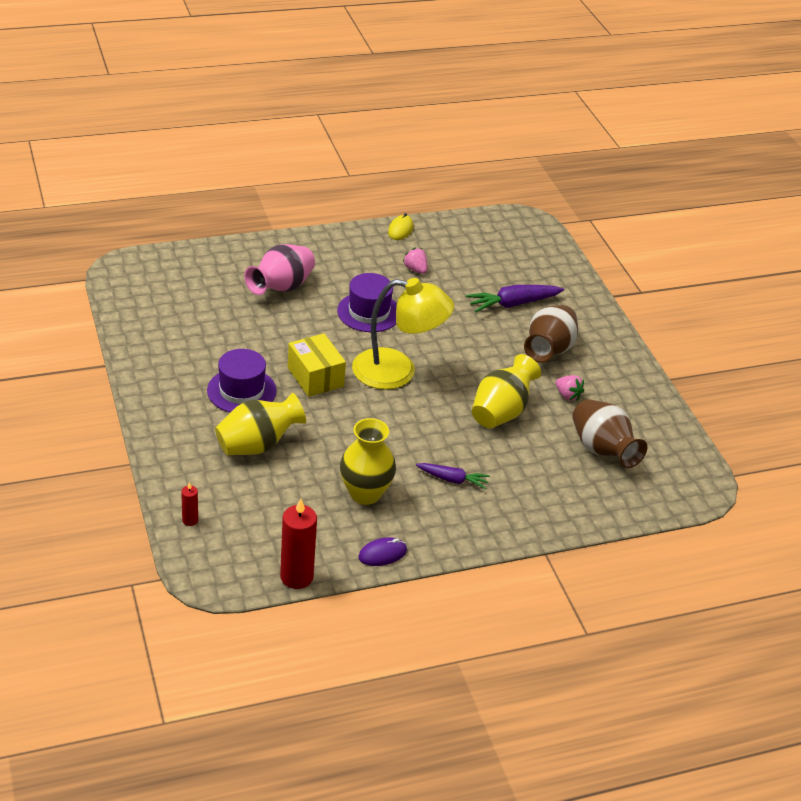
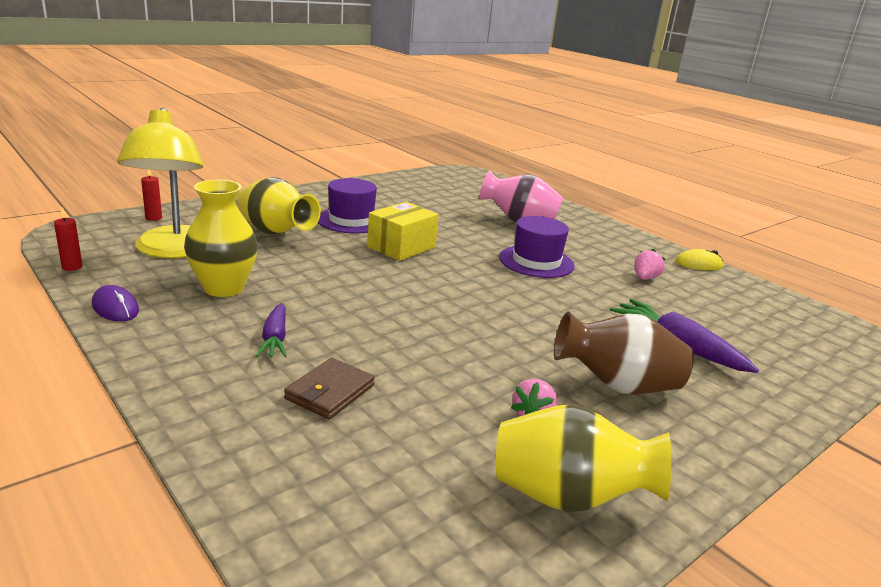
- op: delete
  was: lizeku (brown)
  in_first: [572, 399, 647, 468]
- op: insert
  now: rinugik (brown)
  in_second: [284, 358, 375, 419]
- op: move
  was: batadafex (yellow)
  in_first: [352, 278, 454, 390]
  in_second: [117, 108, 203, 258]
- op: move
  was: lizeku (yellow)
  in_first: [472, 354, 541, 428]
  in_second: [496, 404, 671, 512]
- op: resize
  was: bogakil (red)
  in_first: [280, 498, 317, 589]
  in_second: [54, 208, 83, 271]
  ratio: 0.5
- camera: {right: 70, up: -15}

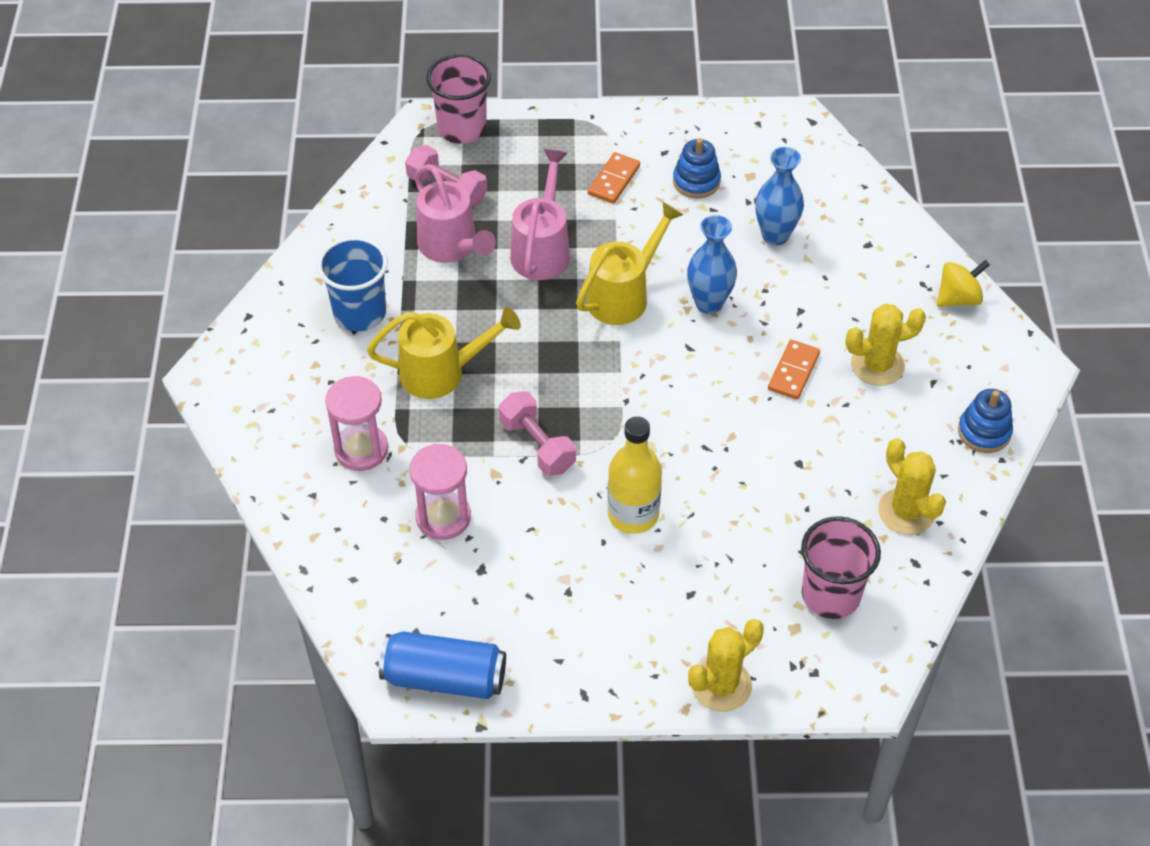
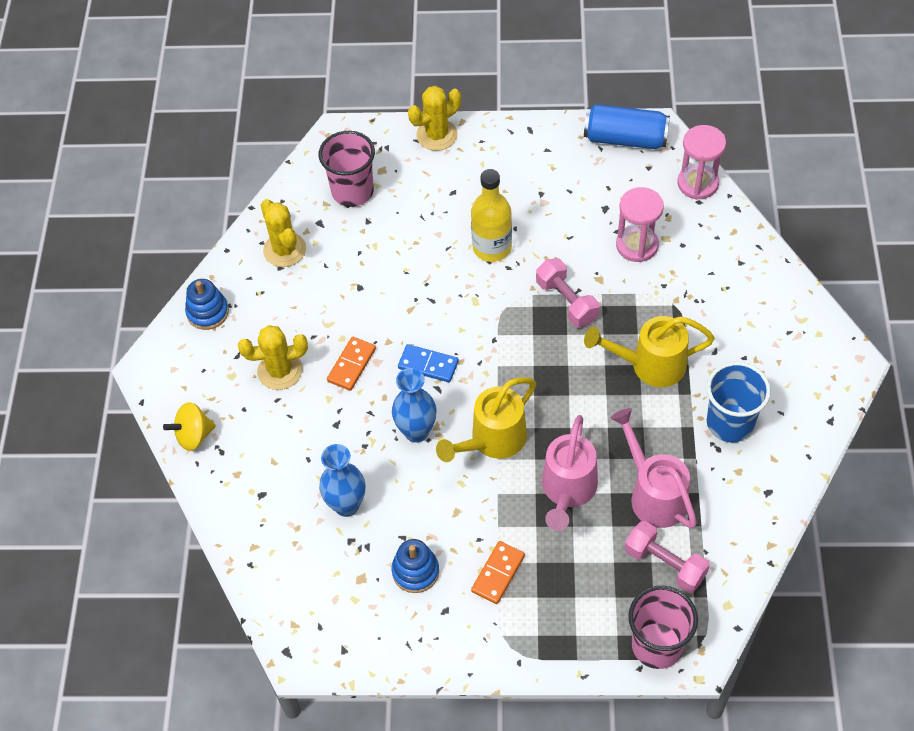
- op: insert
  now: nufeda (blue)
  in_second: [398, 344, 459, 382]
- op: move
  was: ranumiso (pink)
  in_first: [325, 376, 388, 471]
  in_second: [678, 125, 726, 200]
- camera: {right: -175, up: 5}

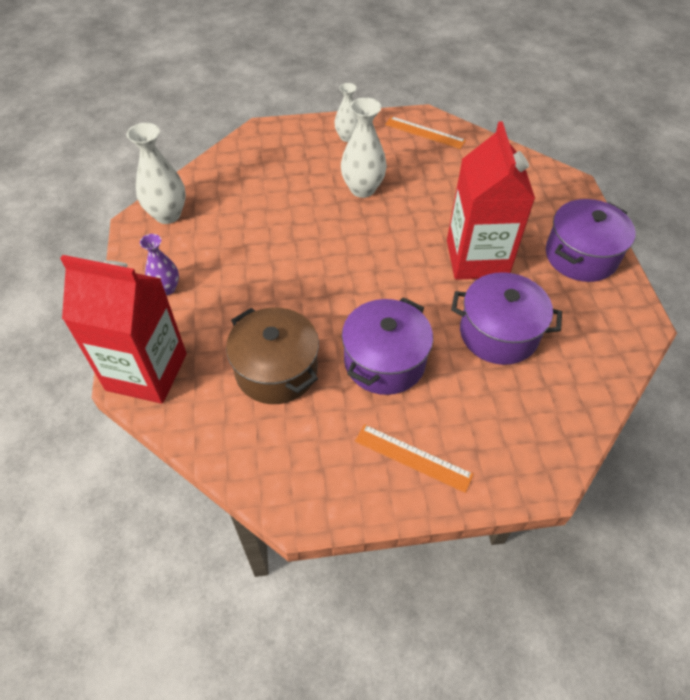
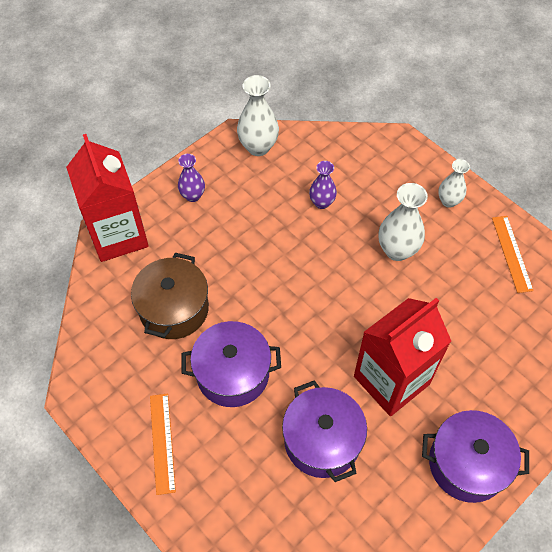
- op: insert
  now: lizeku (purple)
  in_second: [309, 161, 337, 209]
- camera: {right: 55, up: 5}

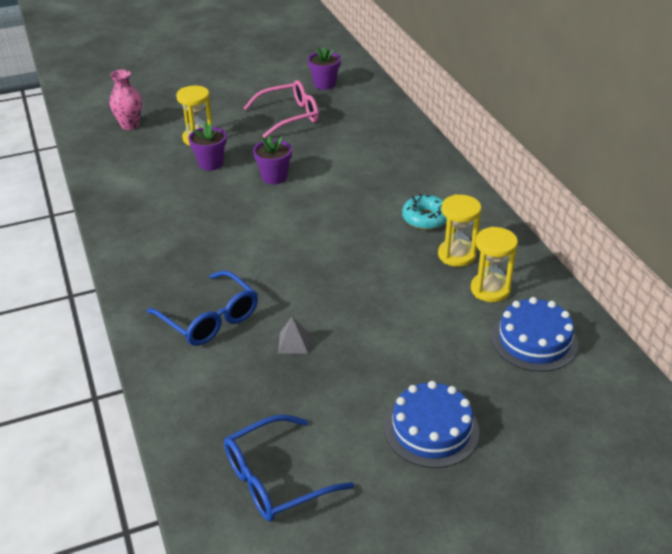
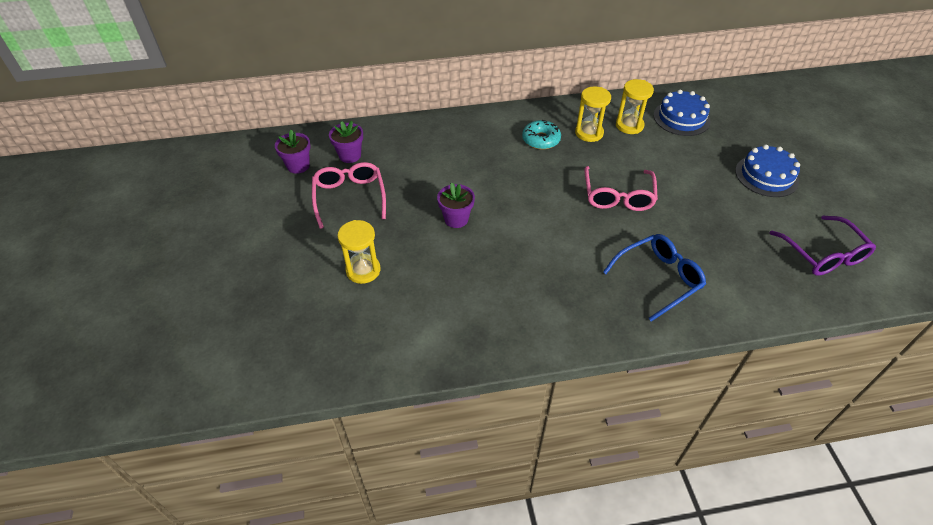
- op: delete
  was: lizeku (pink)
  in_first: [109, 70, 142, 130]
- op: delete
  was: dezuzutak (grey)
  in_first: [278, 317, 309, 354]
- op: insert
  now: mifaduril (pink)
  in_second: [585, 166, 658, 211]
- op: move
  was: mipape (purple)
  in_first: [188, 122, 227, 171]
  in_second: [329, 121, 363, 163]
- op: recolor
  was: mifaduril (blue)
  now: mifaduril (purple)
  in_first: [224, 415, 354, 522]
  in_second: [770, 215, 876, 275]
- camera: {right: -80, up: 10}

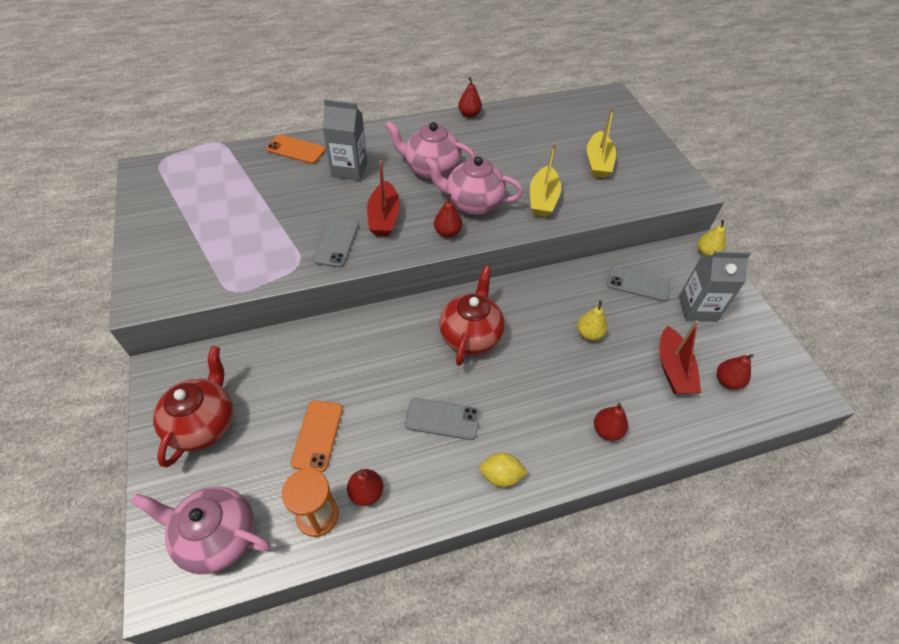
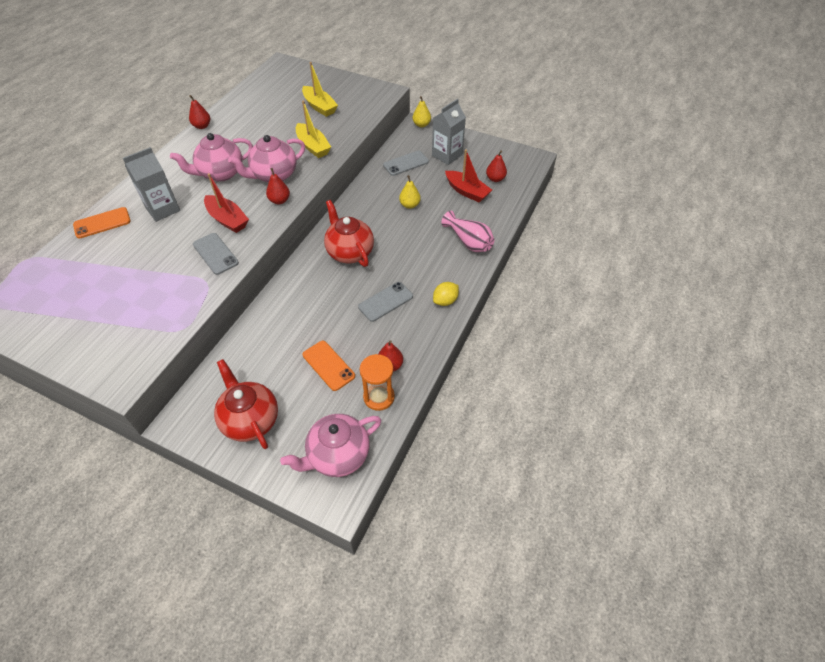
- op: replace
  was: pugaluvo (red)
  now: lizeku (pink)
  in_first: [594, 403, 628, 441]
  in_second: [441, 211, 494, 252]
- camera: {right: -45, up: 0}

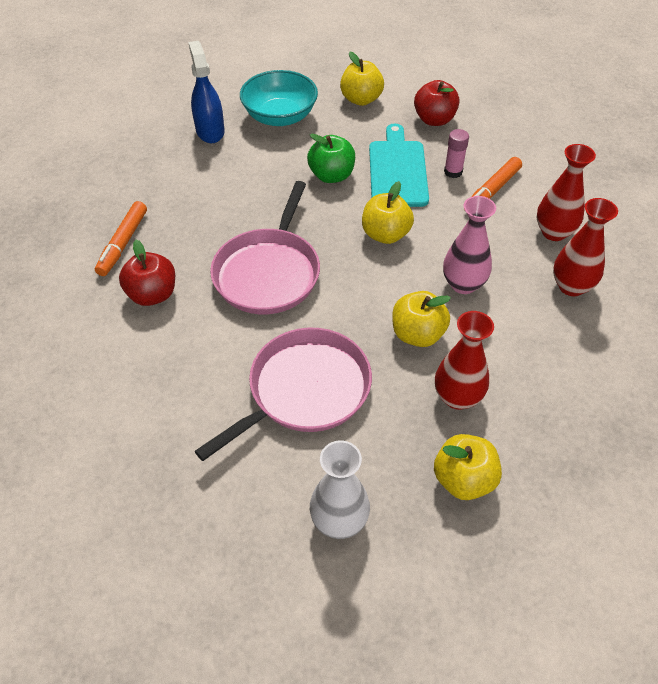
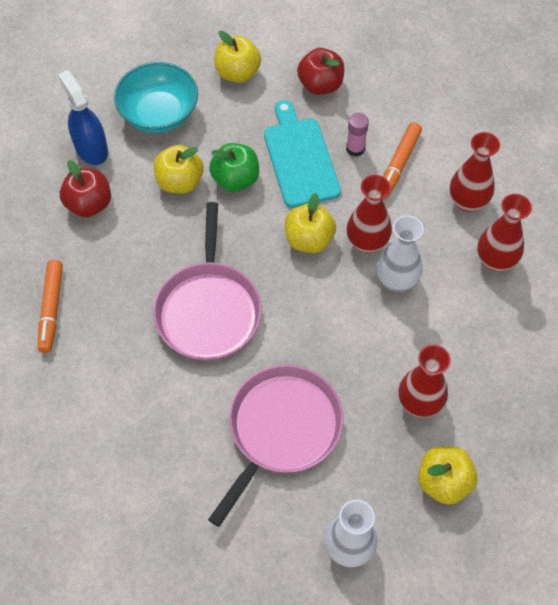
- op: insert
  now: lizeku (red)
  in_second: [347, 175, 392, 253]
- op: move
  was: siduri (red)
  in_first: [119, 240, 175, 306]
  in_second: [60, 160, 111, 217]
- op: move
  was: siduri (yellow)
  in_first: [393, 291, 451, 347]
  in_second: [153, 145, 203, 194]
- op: recolor
  was: lizeku (pink)
  now: lizeku (white)
  in_first: [443, 196, 496, 294]
  in_second: [377, 215, 424, 292]
- camera: {right: -15, up: 10}

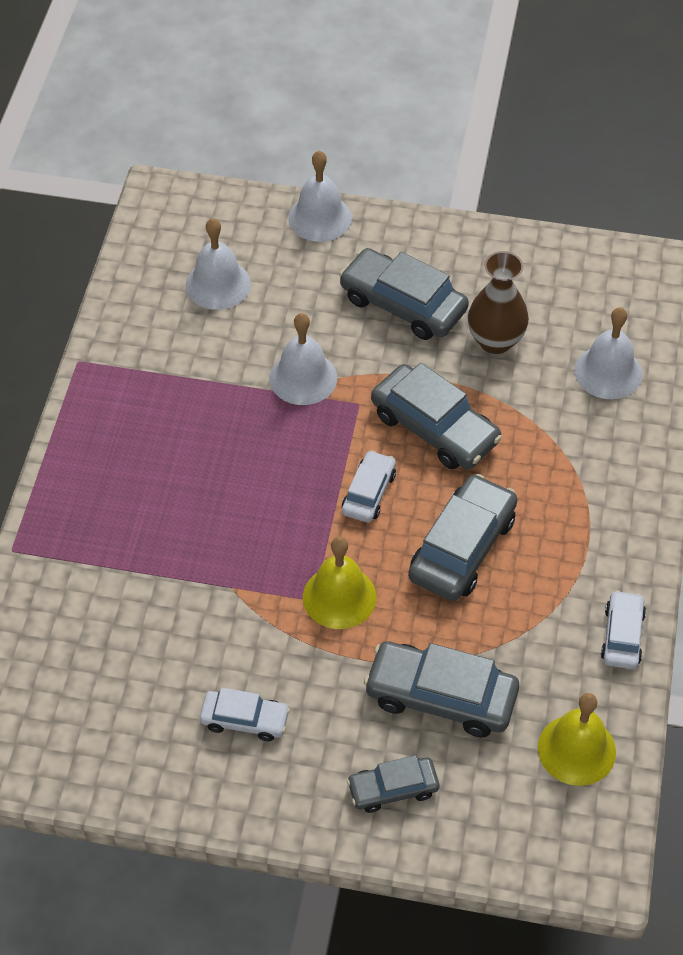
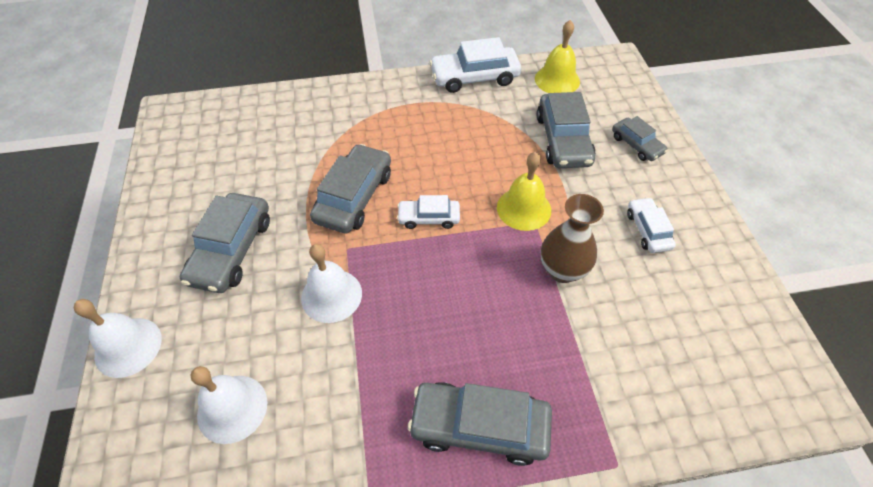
- op: delete
  was: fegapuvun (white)
  in_first: [574, 307, 642, 399]
- op: move
  was: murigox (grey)
  in_first: [408, 474, 517, 601]
  in_second: [408, 382, 552, 466]
- op: move
  was: lizeku (brown)
  in_first: [468, 251, 529, 354]
  in_second: [541, 194, 604, 283]
- op: resize
  was: murigox (white)
  in_first: [601, 590, 646, 669]
  in_second: [429, 37, 521, 93]
  ratio: 1.73
- camera: {right: -110, up: 0}

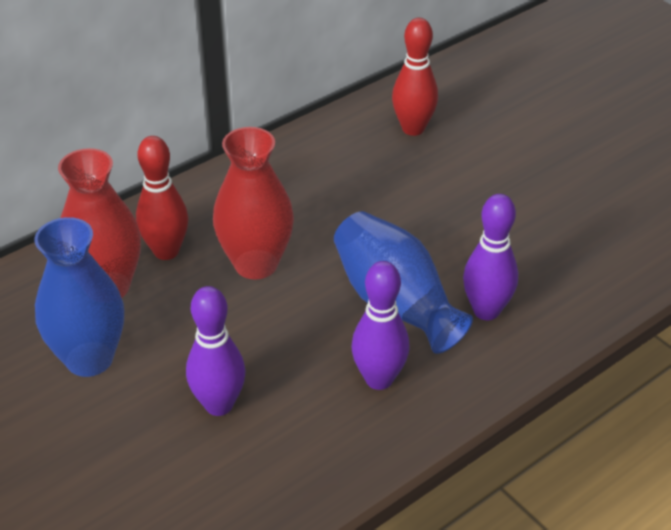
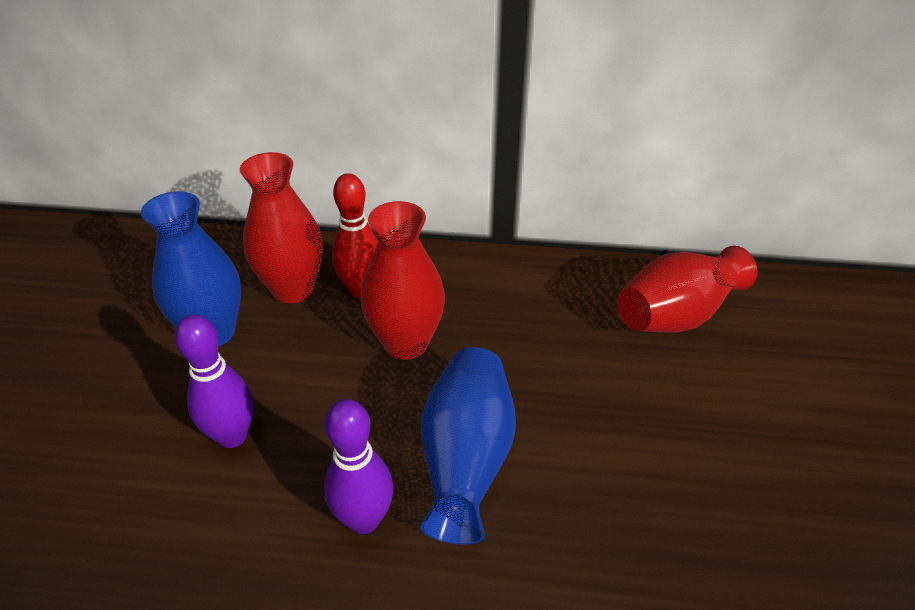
- op: delete
  was: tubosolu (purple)
  in_first: [463, 194, 518, 320]
- op: replace
  was: tubosolu (red)
  now: lizeku (red)
  in_first: [392, 18, 438, 136]
  in_second: [617, 246, 757, 333]
- camera: {right: 45, up: 0}

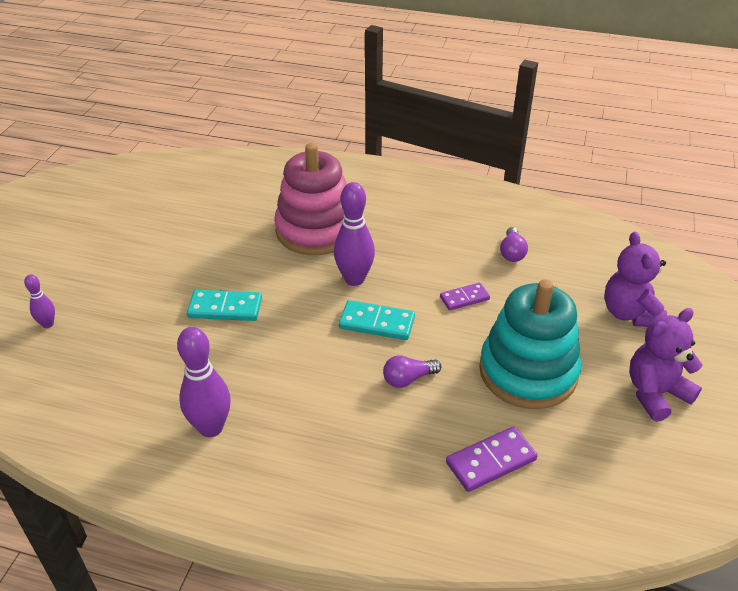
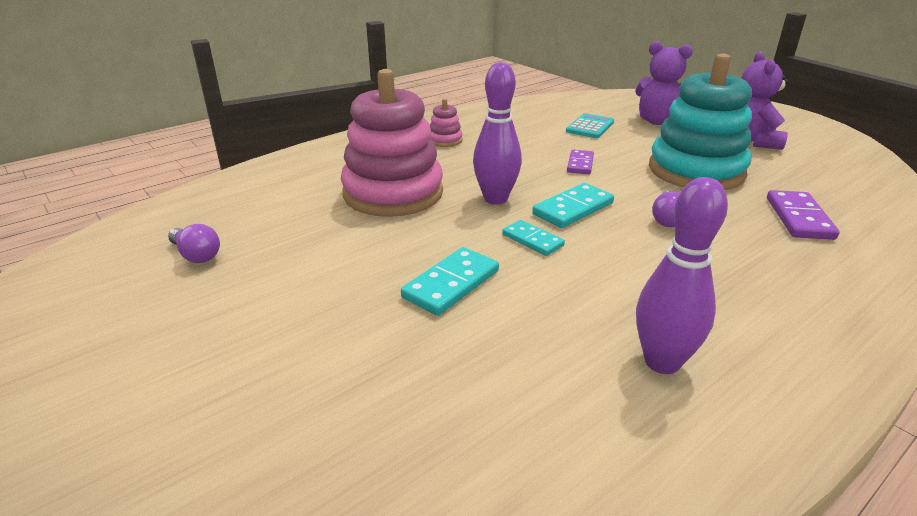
- op: delete
  was: tubosolu (purple)
  in_first: [24, 274, 55, 328]
- op: insert
  now: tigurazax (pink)
  in_second: [430, 99, 462, 147]
- op: insert
  now: nufeda (turquoise)
  in_second: [502, 220, 565, 256]
- op: insert
  now: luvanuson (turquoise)
  in_second: [566, 113, 614, 138]
- op: move
  was: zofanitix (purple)
  in_first: [500, 227, 528, 262]
  in_second: [168, 224, 220, 263]
- camera: {right: -55, up: -10}

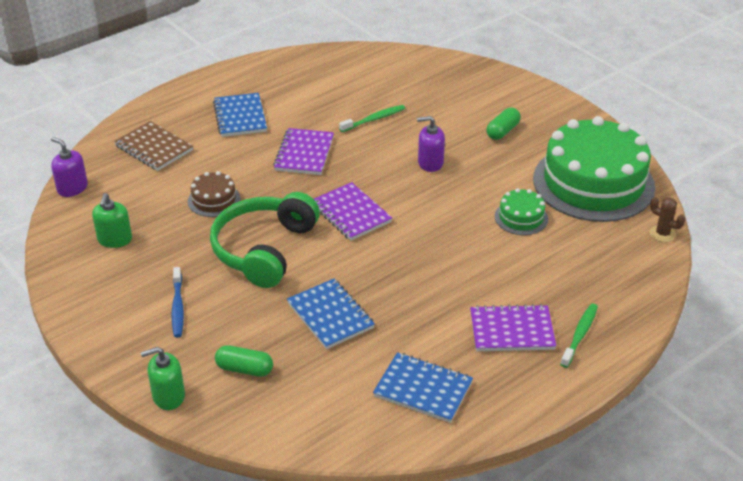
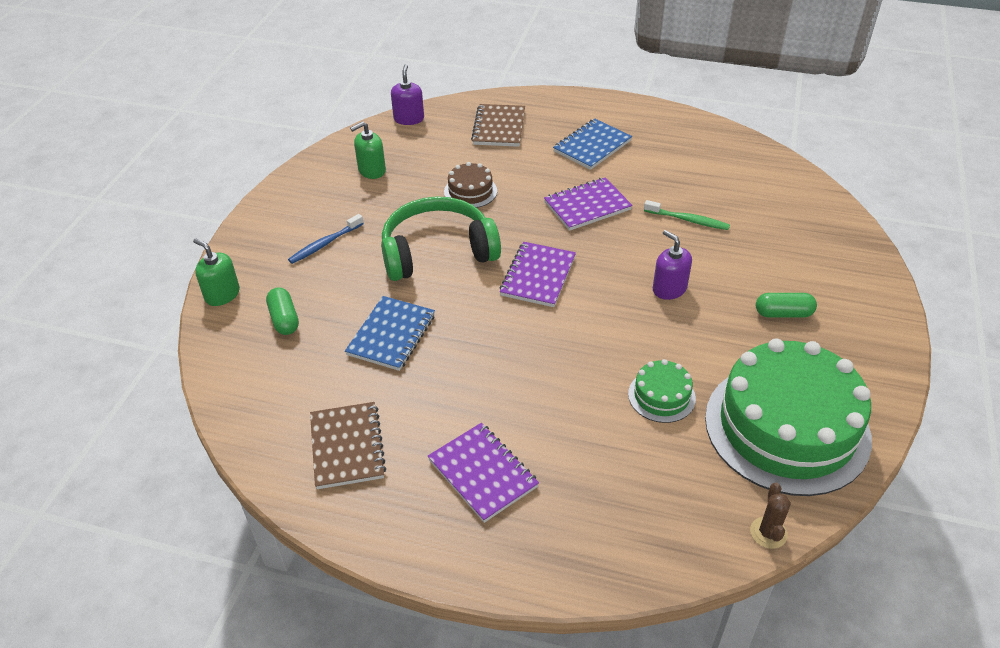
- op: delete
  was: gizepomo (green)
  in_first: [560, 303, 598, 368]
- op: recolor
  was: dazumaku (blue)
  now: dazumaku (brown)
  in_first: [373, 352, 473, 423]
  in_second: [310, 402, 386, 489]
- camera: {right: 55, up: 5}

